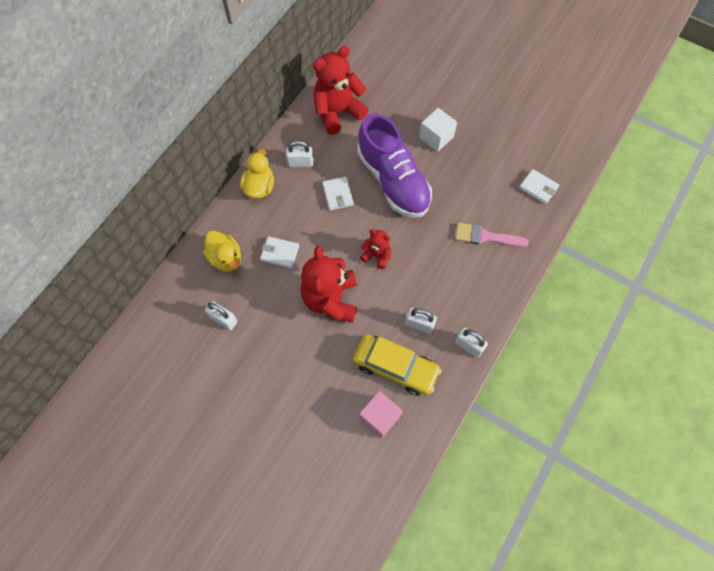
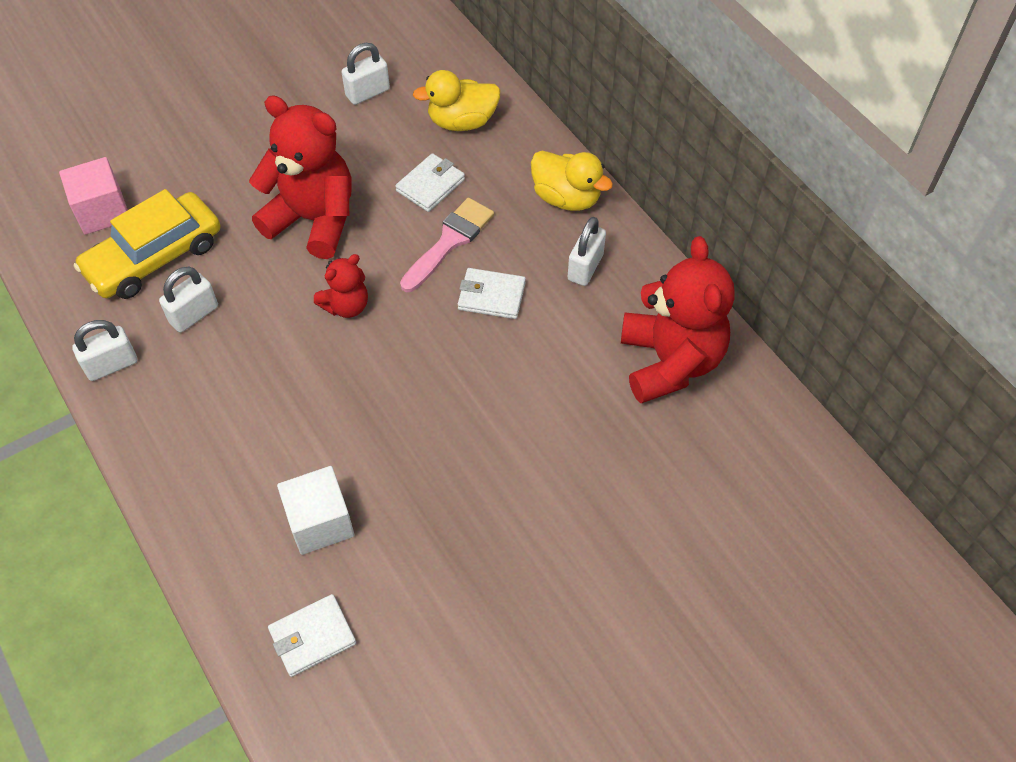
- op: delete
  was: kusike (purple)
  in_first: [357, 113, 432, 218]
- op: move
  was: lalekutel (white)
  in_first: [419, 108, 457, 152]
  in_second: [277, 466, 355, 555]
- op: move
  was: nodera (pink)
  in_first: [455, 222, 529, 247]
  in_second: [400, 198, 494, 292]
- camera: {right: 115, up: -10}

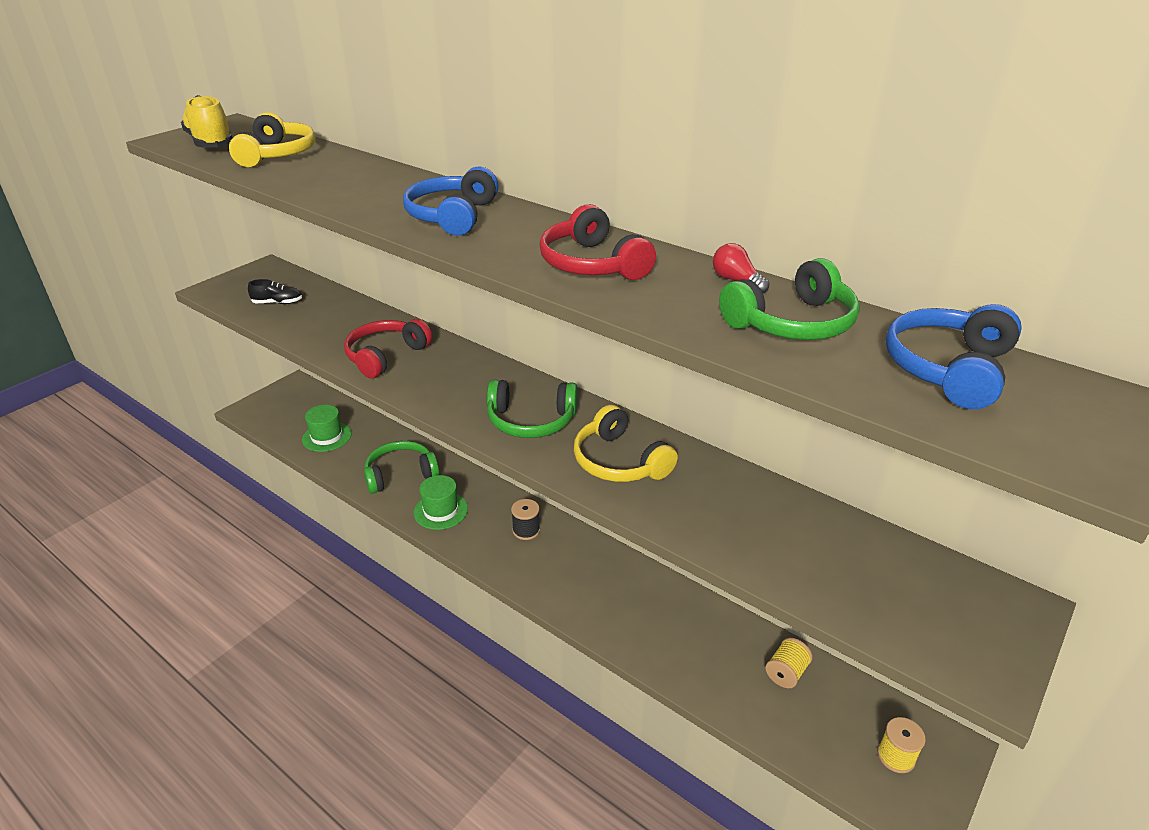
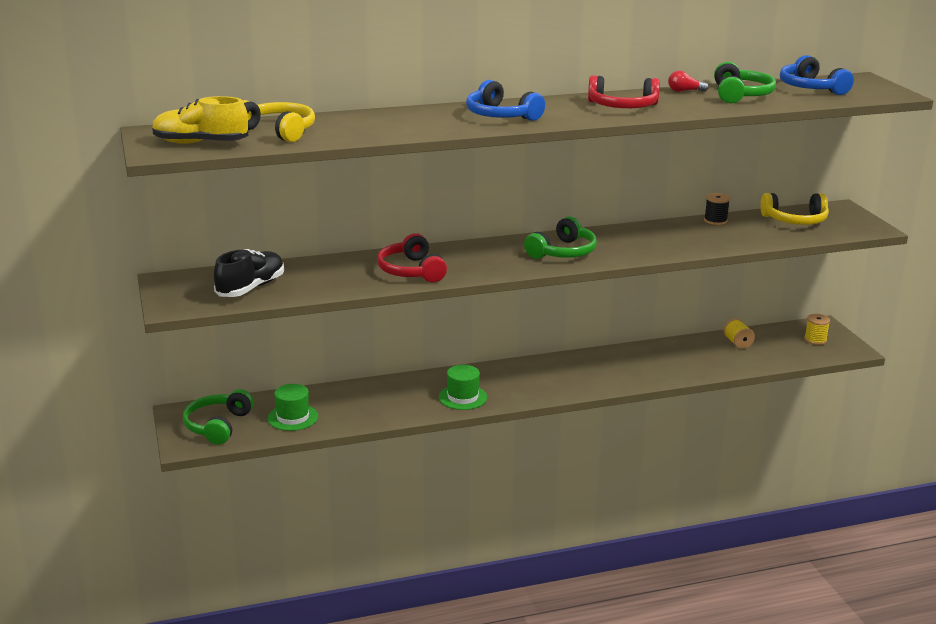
- op: move
  was: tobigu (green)
  in_first: [364, 441, 439, 494]
  in_second: [183, 389, 254, 445]
- op: move
  was: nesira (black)
  in_first: [511, 499, 540, 540]
  in_second: [704, 193, 730, 225]
- op: move
  was: tobigu (yellow)
  in_first: [574, 405, 678, 482]
  in_second: [760, 193, 829, 225]
- op: resize
  was: kusike (black)
  in_first: [248, 279, 302, 304]
  in_second: [214, 249, 284, 297]
  ratio: 1.77
- camera: {right: -55, up: -10}

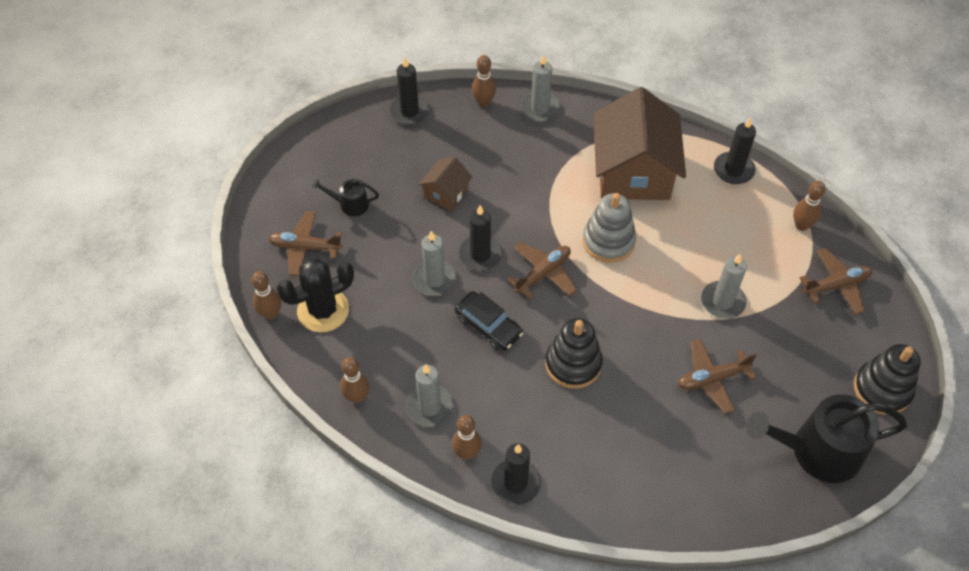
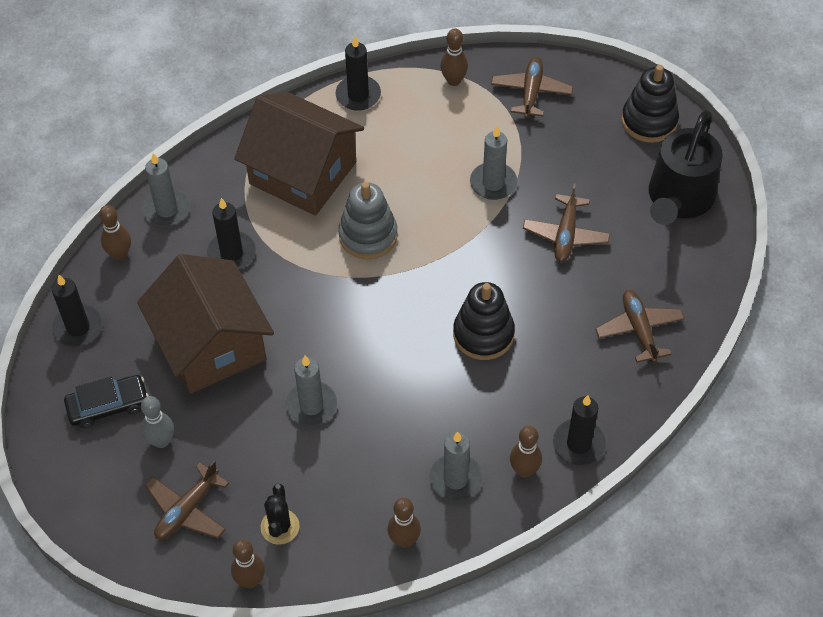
- op: move
  was: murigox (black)
  in_first: [455, 291, 523, 351]
  in_second: [64, 375, 149, 428]
- op: move
  was: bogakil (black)
  in_first: [459, 205, 502, 271]
  in_second: [207, 198, 256, 269]
- op: move
  was: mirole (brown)
  in_first: [507, 242, 577, 300]
  in_second: [595, 290, 685, 363]
- op: replace
  was: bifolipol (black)
  now: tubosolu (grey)
  in_first: [312, 179, 379, 216]
  in_second: [141, 396, 174, 448]
- op: resize
  was: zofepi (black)
  in_first: [277, 258, 354, 332]
  in_second: [261, 484, 300, 545]
  ratio: 0.62
- op: resize
  was: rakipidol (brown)
  in_first: [418, 157, 472, 211]
  in_second: [137, 254, 274, 394]
  ratio: 2.16
- camera: {right: -60, up: 0}

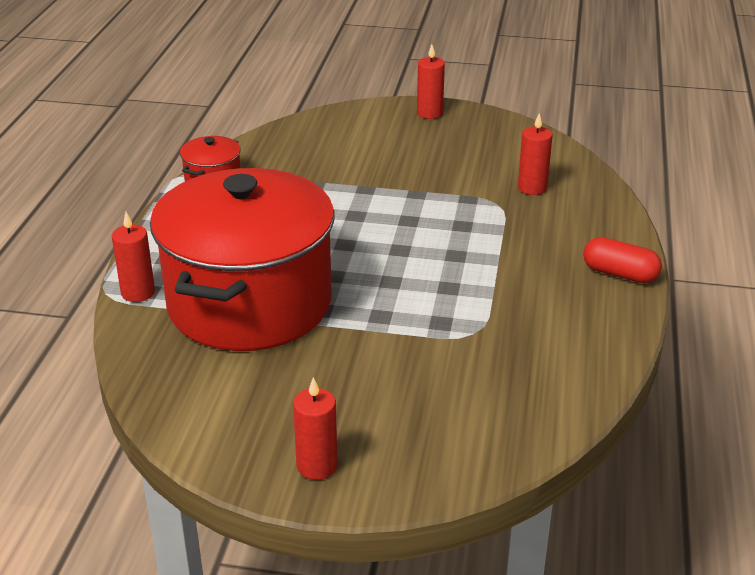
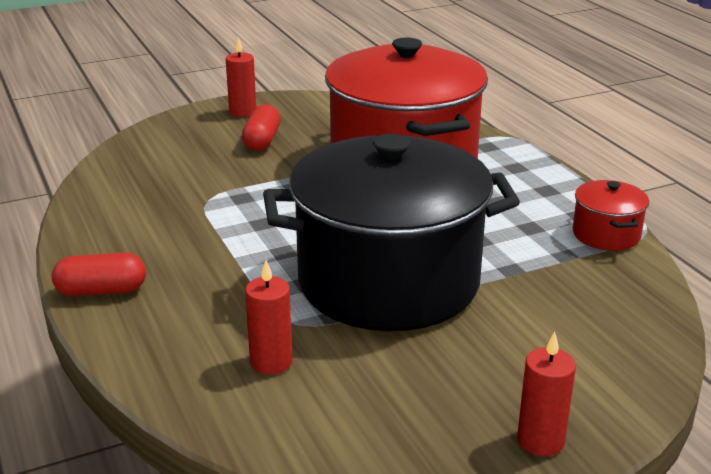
- op: delete
  was: bogakil (red)
  in_first: [112, 212, 155, 302]
- op: insert
  now: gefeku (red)
  in_second: [242, 104, 281, 151]
- op: insert
  now: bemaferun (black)
  in_second: [263, 134, 520, 331]
- camera: {right: 145, up: -5}

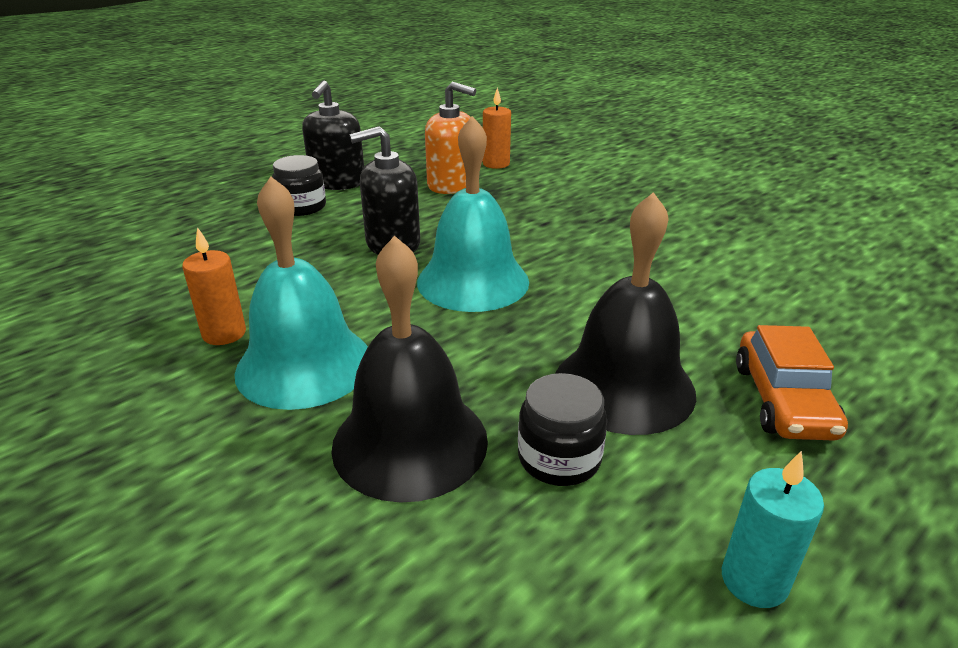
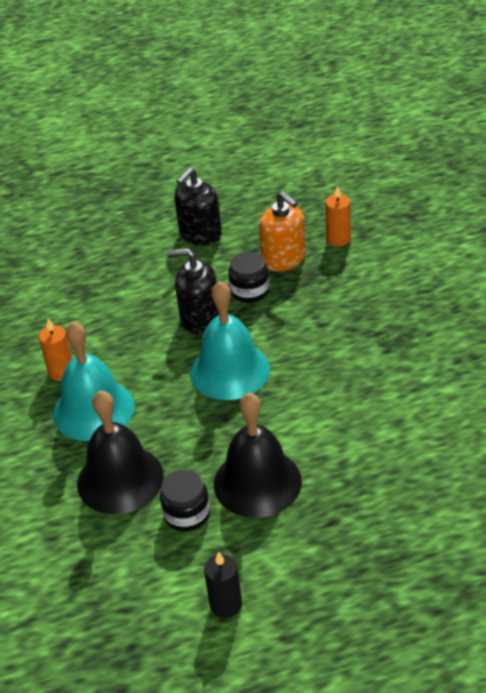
- op: delete
  was: murigox (orange)
  in_first: [736, 325, 848, 441]
- op: move
  was: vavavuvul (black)
  in_first: [272, 155, 326, 216]
  in_second: [228, 251, 269, 303]
- op: recolor
  was: bogakil (turquoise)
  now: bogakil (black)
  in_first: [722, 451, 824, 608]
  in_second: [204, 551, 242, 618]
- camera: {right: 30, up: 10}

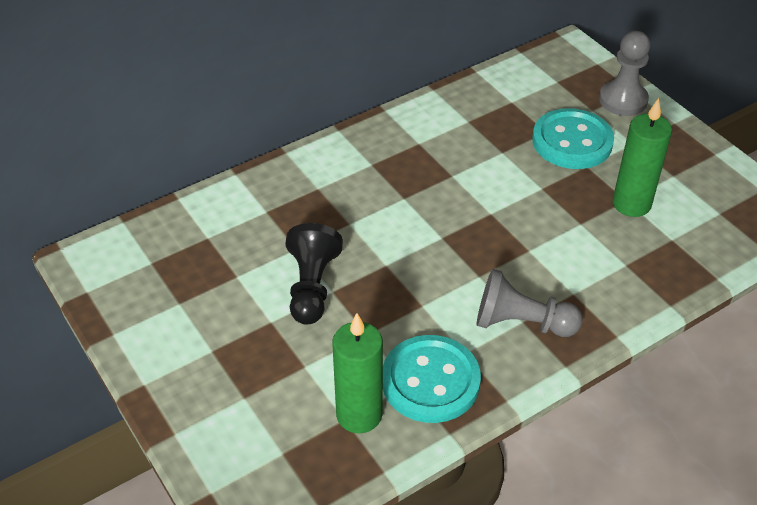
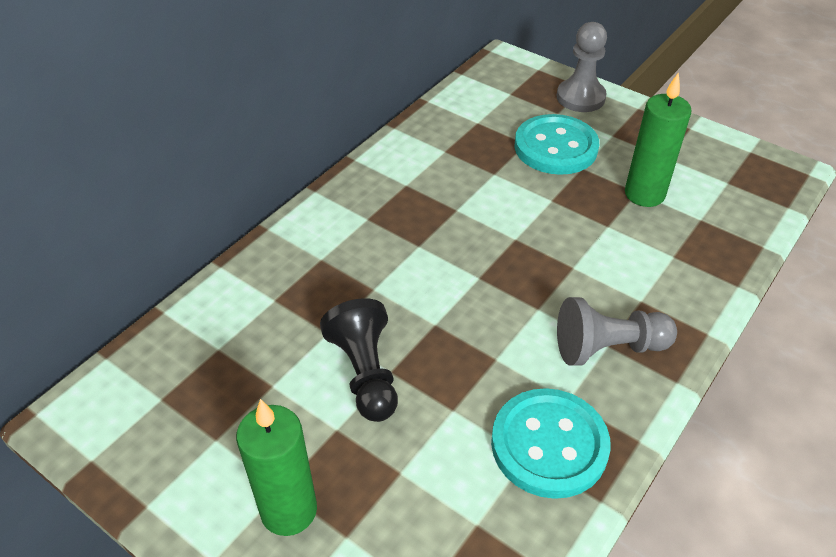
- op: move
  was: bogakil (green)
  in_first: [332, 313, 383, 433]
  in_second: [236, 399, 317, 536]
- camera: {right: -20, up: 0}

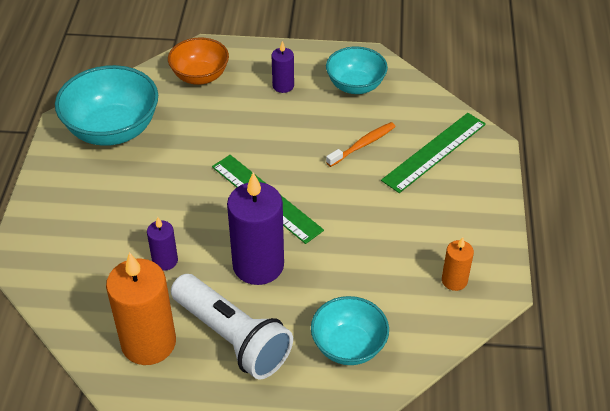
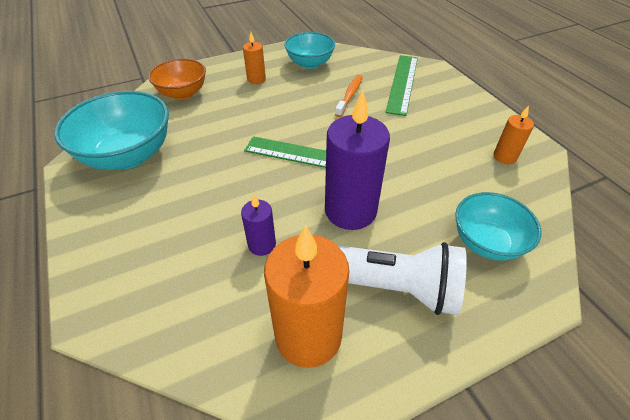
- op: recolor
  was: bogakil (purple)
  now: bogakil (orange)
  in_first: [271, 41, 294, 93]
  in_second: [243, 32, 266, 84]
- camera: {right: -30, up: 0}

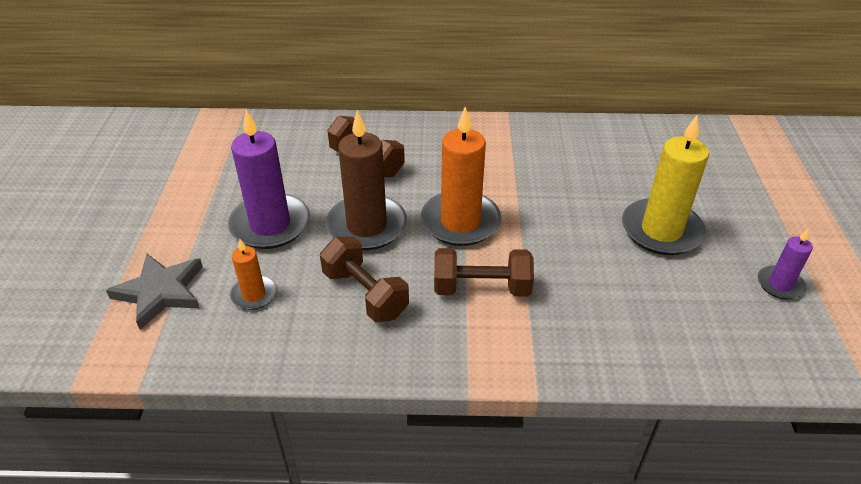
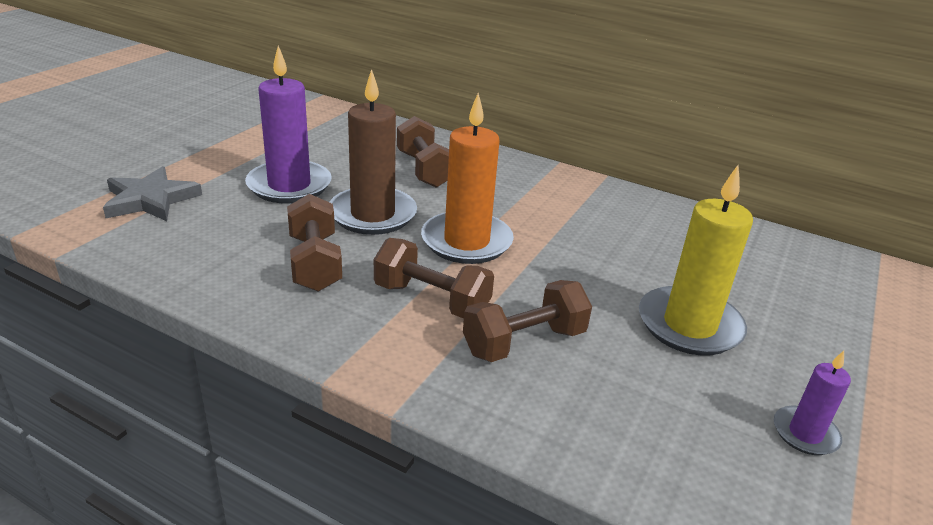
- op: delete
  was: bogakil (orange)
  in_first: [230, 239, 277, 310]
- op: insert
  now: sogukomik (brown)
  in_second: [463, 280, 592, 362]
- camera: {right: 25, up: -10}

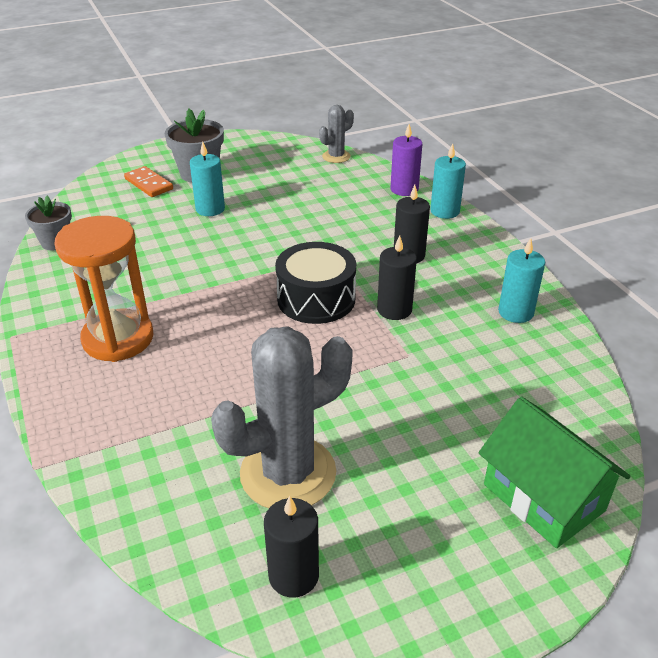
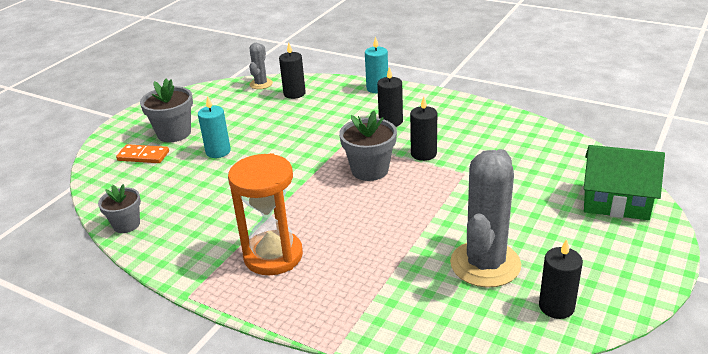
- op: delete
  was: bogakil (purple)
  in_first: [391, 124, 422, 196]
- op: delete
  was: bogakil (turquoise)
  in_first: [498, 238, 545, 323]
- op: insert
  now: bogakil (black)
  in_second: [279, 43, 306, 99]
- op: replace
  was: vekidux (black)
  now: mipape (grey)
  in_first: [275, 242, 356, 324]
  in_second: [339, 110, 397, 181]
- camera: {right: -35, up: -5}

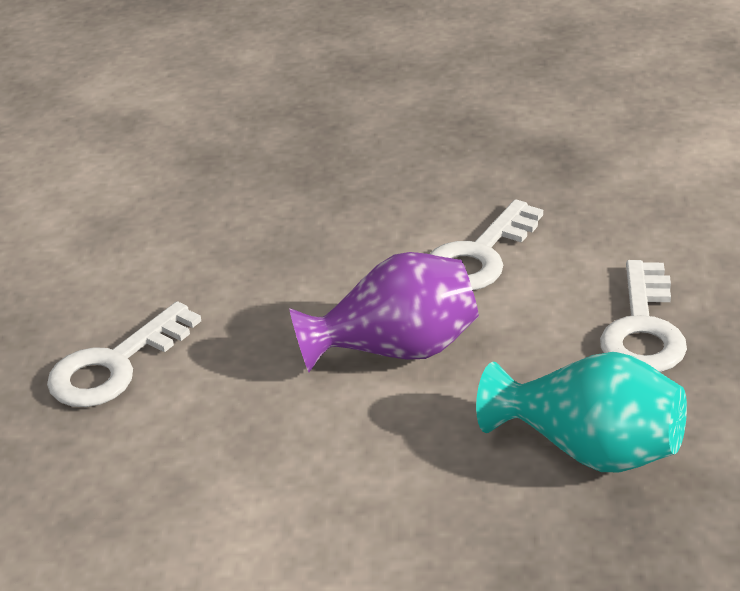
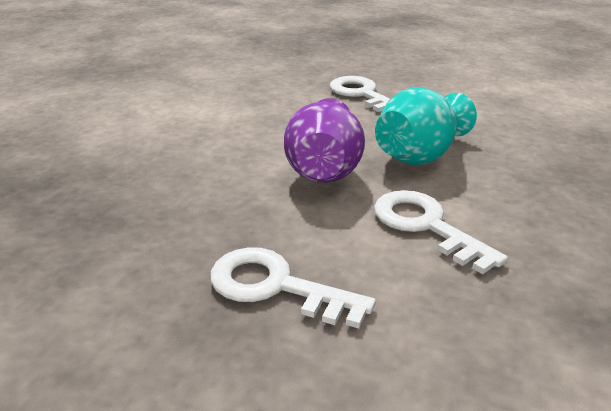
- op: move
  was: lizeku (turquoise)
  in_first: [476, 352, 687, 472]
  in_second: [375, 87, 477, 165]
- camera: {right: 105, up: -5}

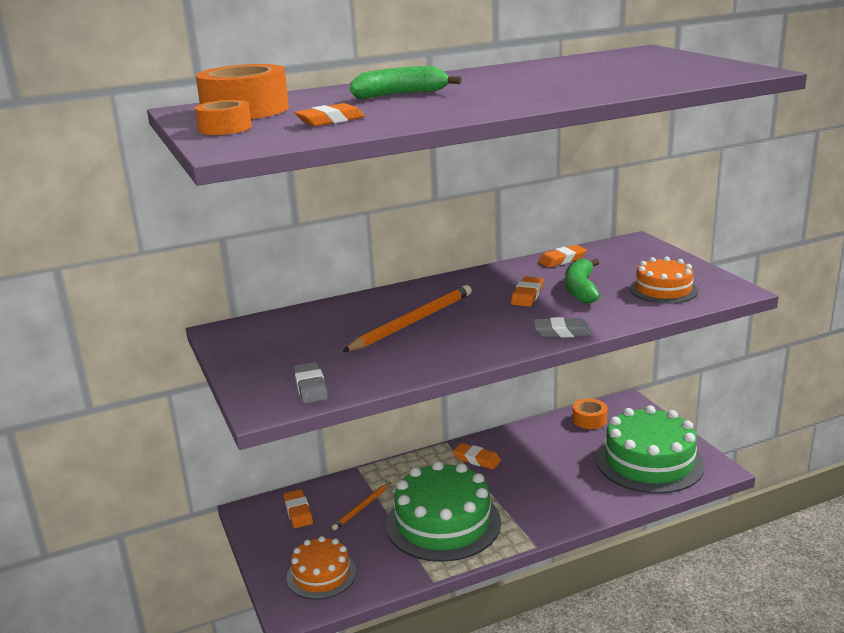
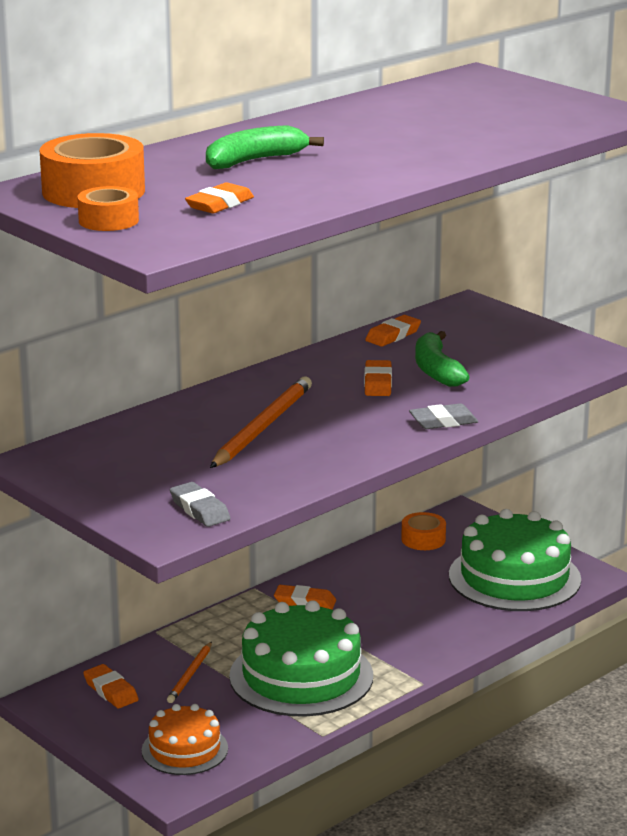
- op: delete
  was: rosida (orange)
  in_first: [630, 257, 698, 304]
- camera: {right: -20, up: 0}

